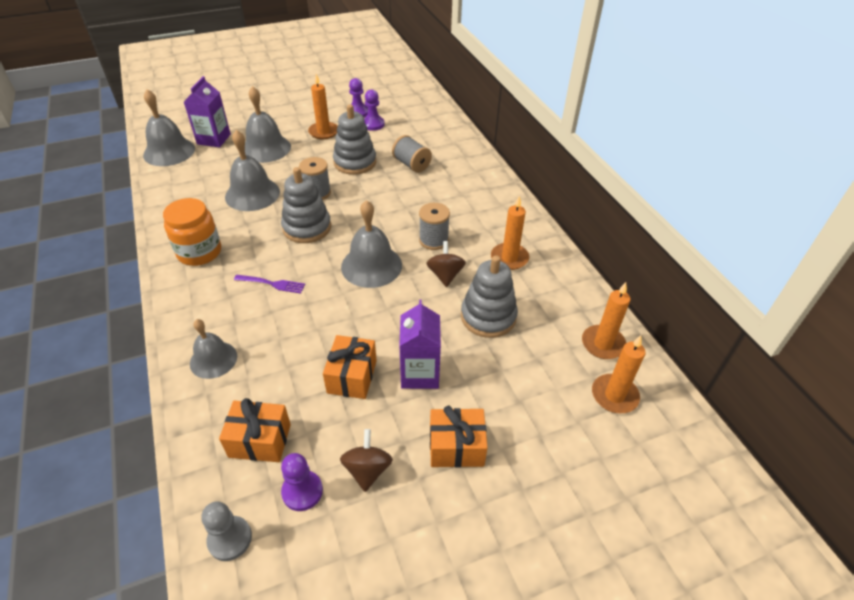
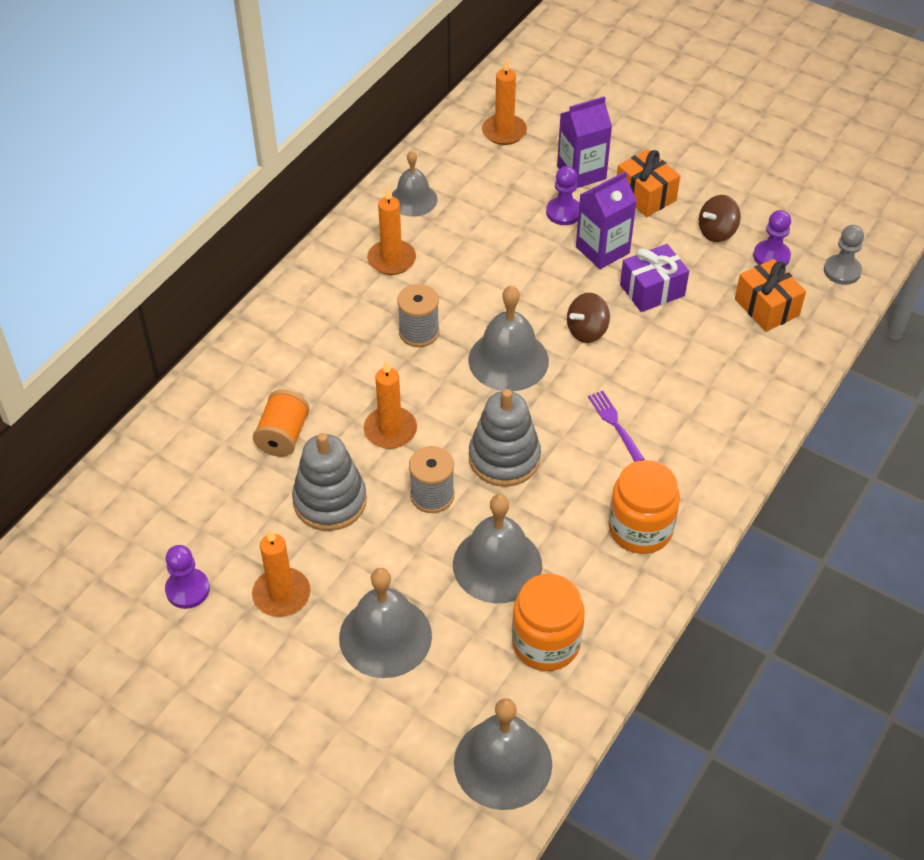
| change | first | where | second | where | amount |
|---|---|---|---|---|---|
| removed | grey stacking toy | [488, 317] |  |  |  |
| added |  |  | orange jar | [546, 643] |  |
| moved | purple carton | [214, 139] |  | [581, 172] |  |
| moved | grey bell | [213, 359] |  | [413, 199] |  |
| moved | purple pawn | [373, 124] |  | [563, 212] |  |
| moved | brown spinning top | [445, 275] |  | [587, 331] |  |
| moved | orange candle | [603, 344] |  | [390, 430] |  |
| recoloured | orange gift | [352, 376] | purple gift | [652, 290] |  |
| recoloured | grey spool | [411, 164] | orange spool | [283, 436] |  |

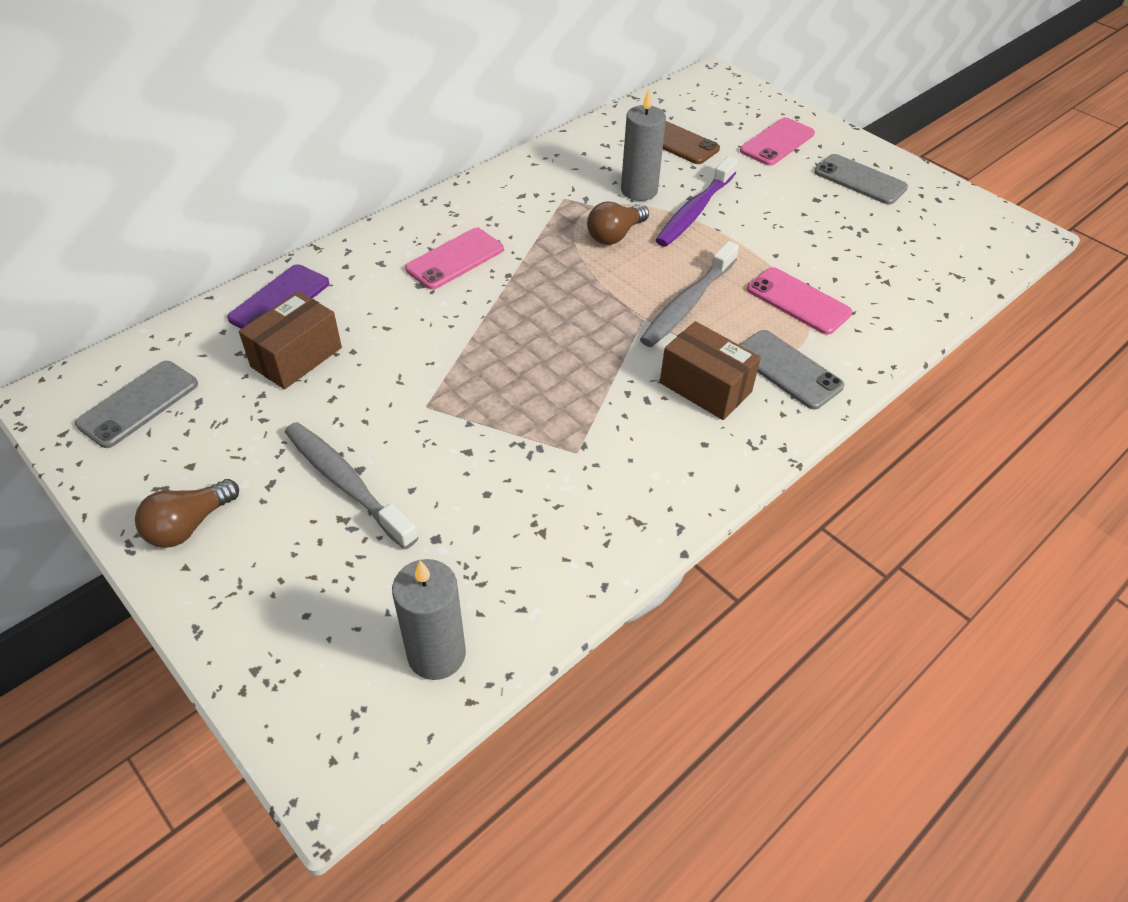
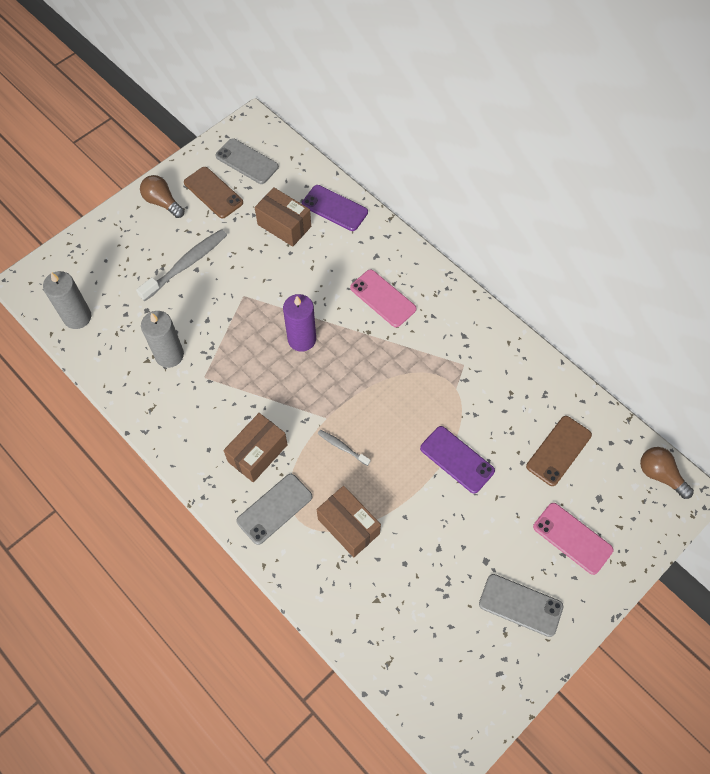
| change | first | where | second | where | amount |
|---|---|---|---|---|---|
| added |  |  | brown phone | [213, 192] |  |
| added |  |  | purple candle | [302, 339] |  |
| moved | brown light bulb | [615, 235] |  | [660, 475] |  |
| moved | grey candle | [639, 190] |  | [169, 355] |  |
| replaced | purple toothbrush | [694, 211] | purple phone | [457, 459] |  |
| replaced | pink phone | [798, 301] | brown box | [348, 526] |  |
| turned | grey phone | [860, 180] |  | [520, 605] | 75 degrees clockwise |
| resized | grey toothbrush | [687, 304] |  | [342, 447] | x0.51 |

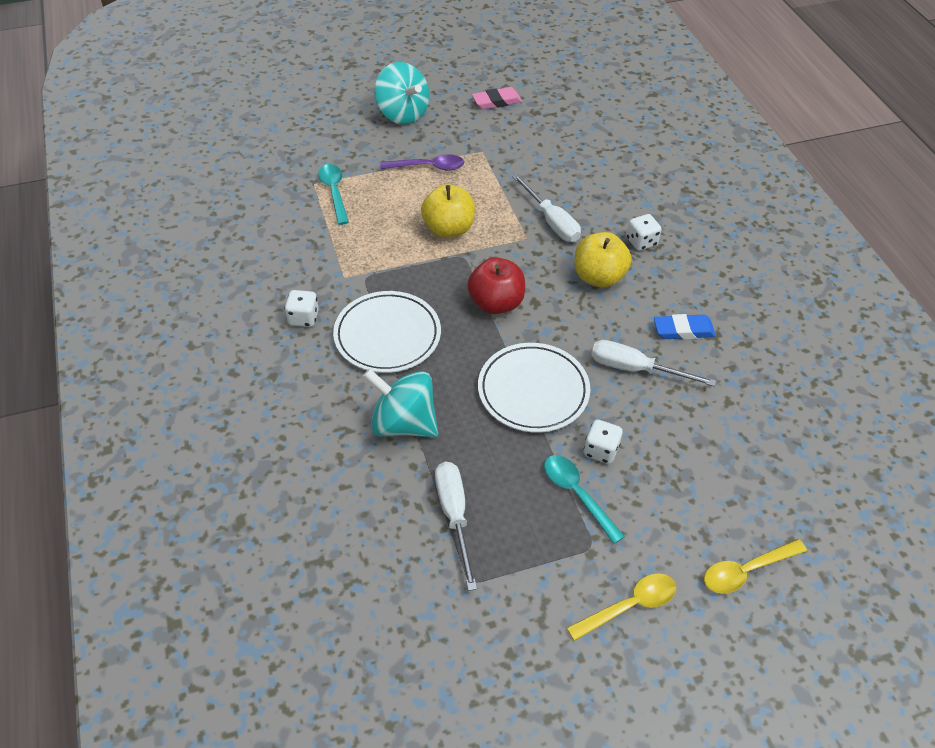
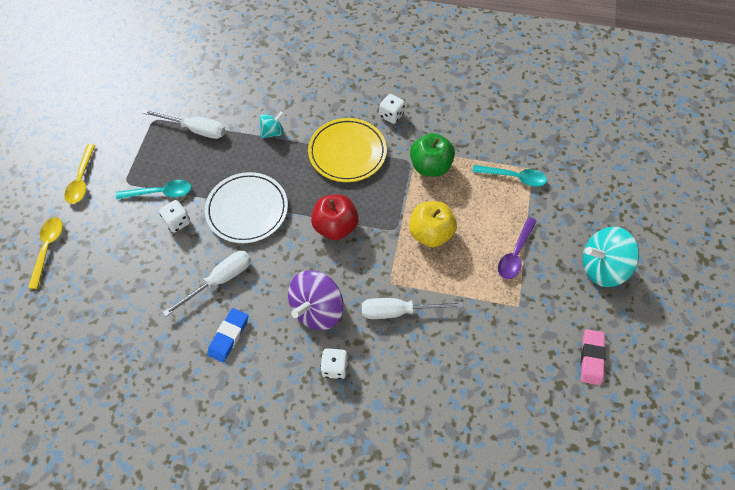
| change | first | where | second | where | amount |
|---|---|---|---|---|---|
| added |  |  | green apple | [430, 166] |  |
| replaced | yellow apple | [598, 277] | purple spinning top | [317, 310] |  |
| recoloured | white plate | [387, 335] | yellow plate | [347, 152] |  |
| resized | turquoise spinning top | [403, 423] |  | [273, 132] | x0.54 |

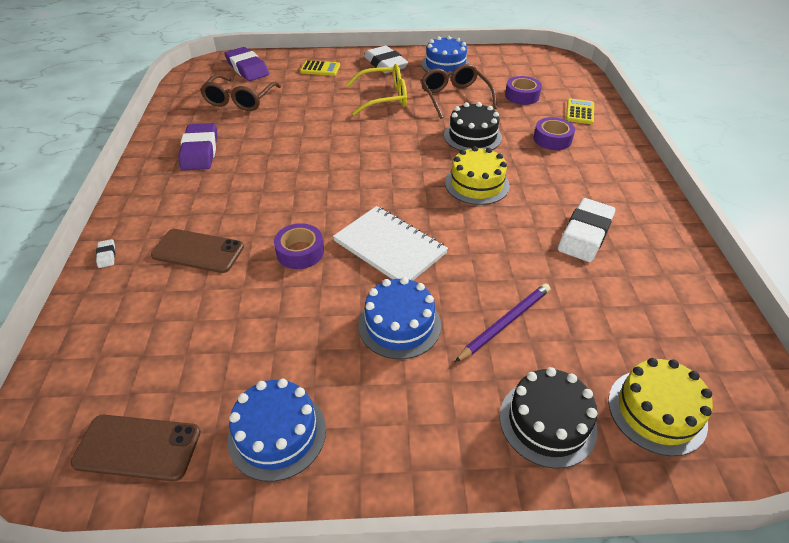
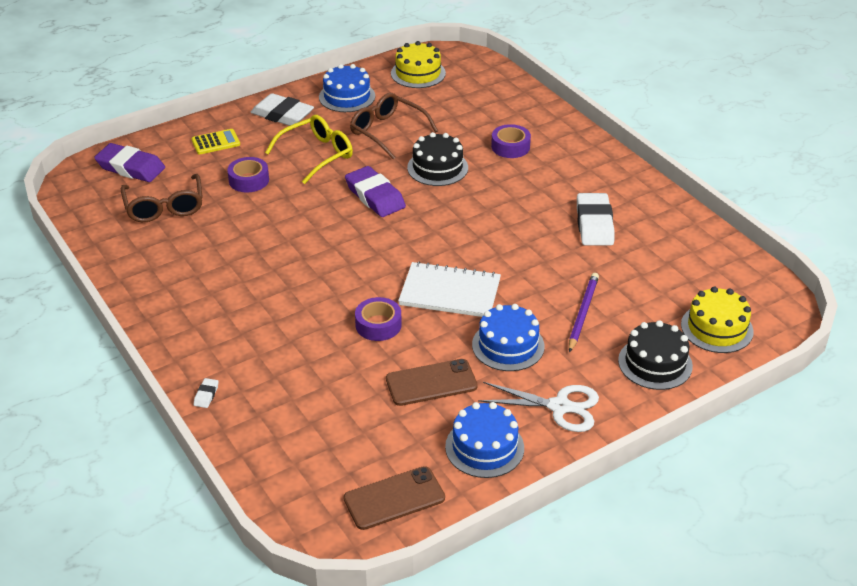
| change | first | where | second | where | amount |
|---|---|---|---|---|---|
| removed | yellow calculator | [579, 112] |  |  |  |
| added |  |  | white scissors | [560, 407] |  |
| moved | brown phone | [198, 251] |  | [431, 383] |  |
| moved | purple eraser | [200, 151] |  | [375, 196] |  |
| moved | yellow cake | [477, 184] |  | [418, 73] |  |
| moved | purple tape | [522, 96] |  | [249, 180] |  |
| turned | white eraser | [107, 255] |  | [206, 395] | 60 degrees clockwise |

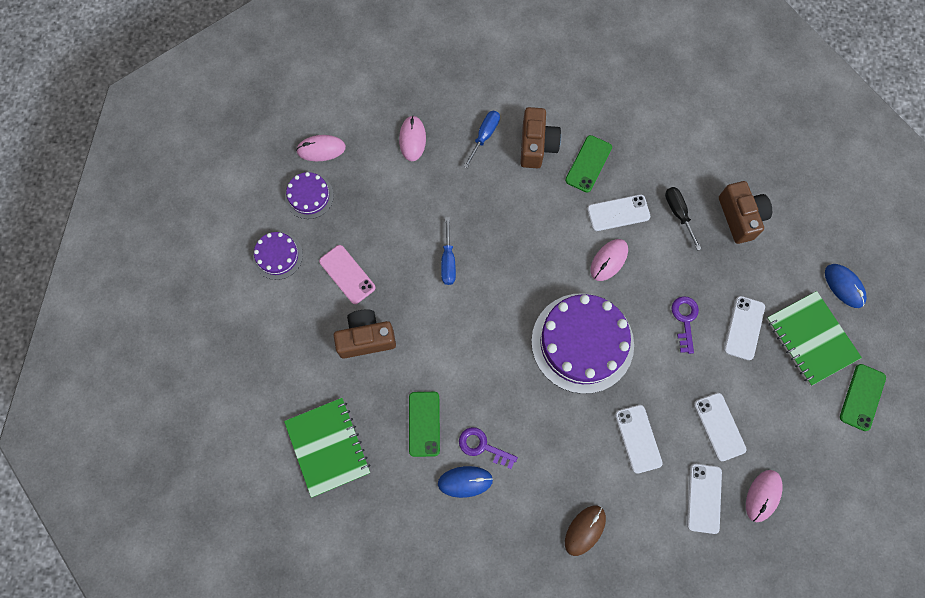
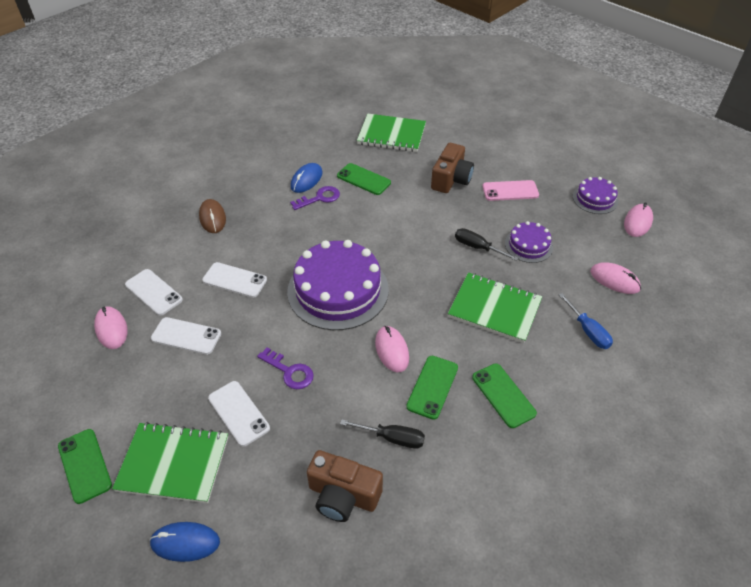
| change | first | where | second | where | amount |
|---|---|---|---|---|---|
| removed | brown camera | [536, 145] |  |  |  |
| added |  |  | green notebook | [494, 309] |  |
| moved | purple cake | [277, 256] |  | [528, 245] |  |
| recoloured | blue screwdriver | [448, 261] | black screwdriver | [477, 247] |  |
| recoloured | white phone | [618, 213] | green phone | [432, 387] |  |

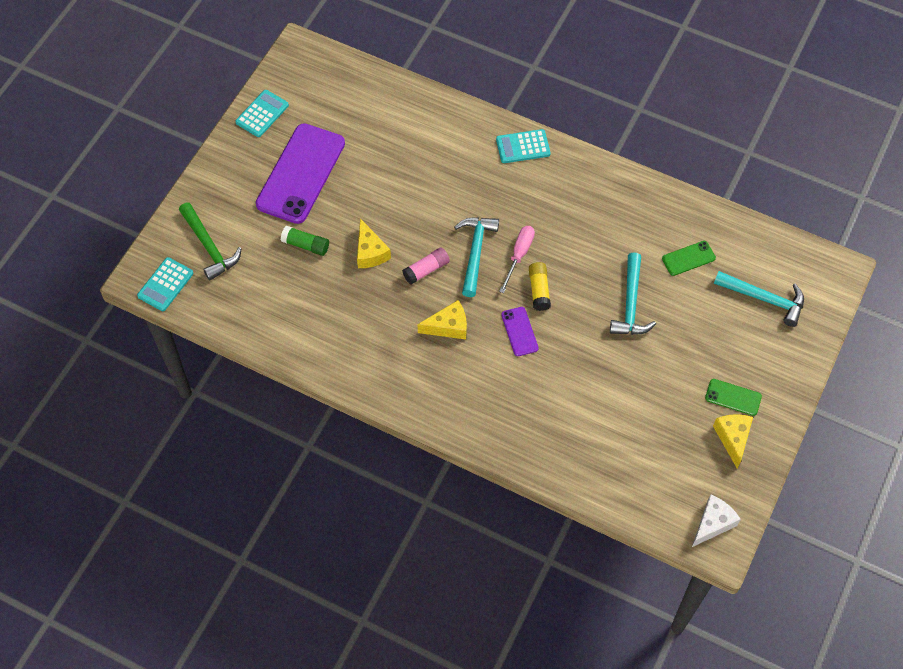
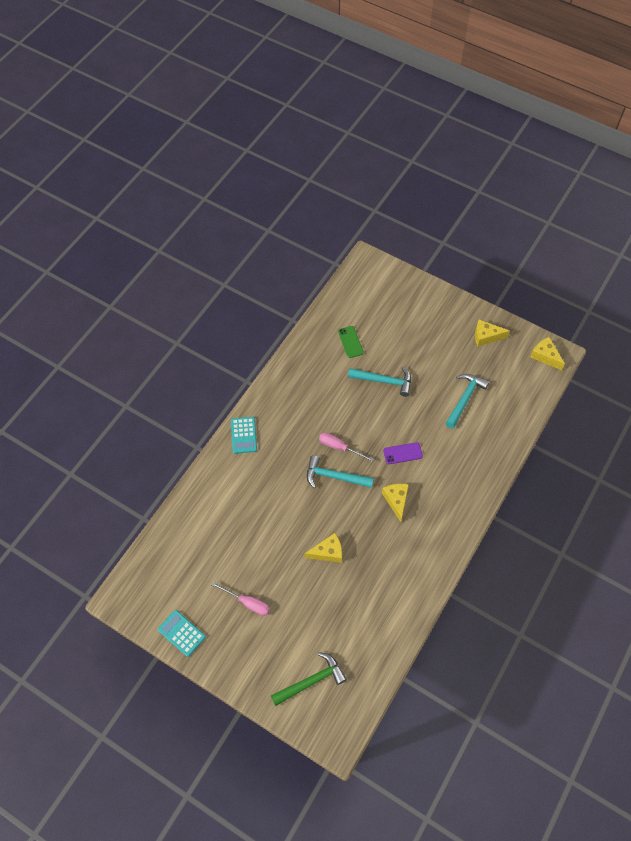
| change | first | where | second | where | amount |
|---|---|---|---|---|---|
| removed | turquoise calculator | [165, 284] |  |  |  |
| removed | green glue stick | [306, 245] |  |  |  |
| removed | pink glue stick | [426, 270] |  |  |  |
| removed | yellow glue stick | [539, 290] |  |  |  |
| removed | green phone | [733, 397] |  |  |  |
| moved | turquoise hammer | [764, 299] |  | [465, 399] |  |
| replaced | purple phone | [301, 173] | pink screwdriver | [247, 603] |  |
| recoloured | white cheese | [712, 523] | yellow cheese | [545, 356] |  |

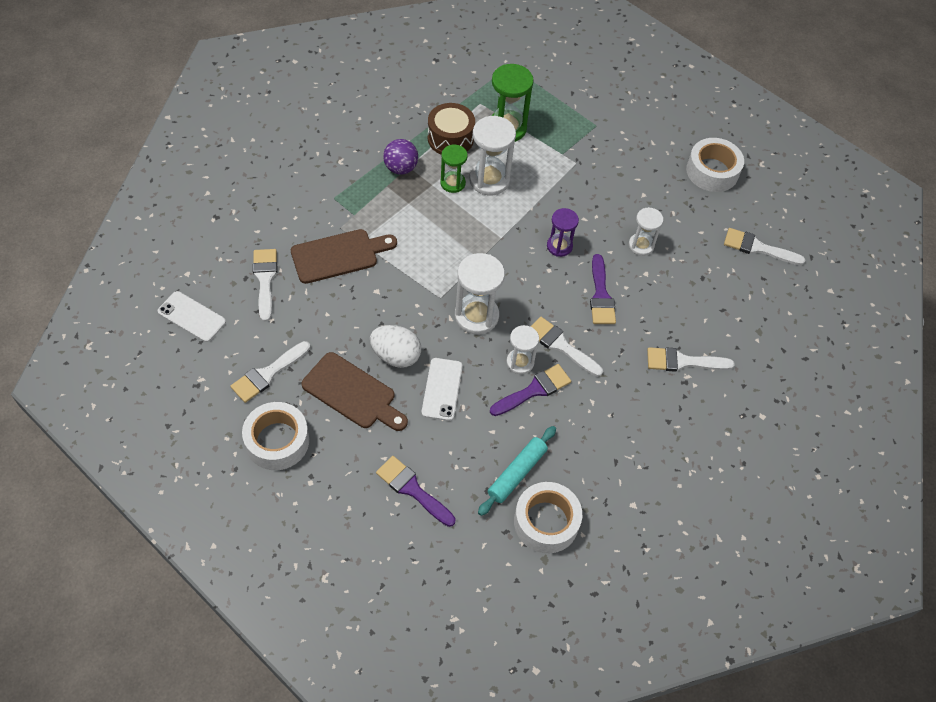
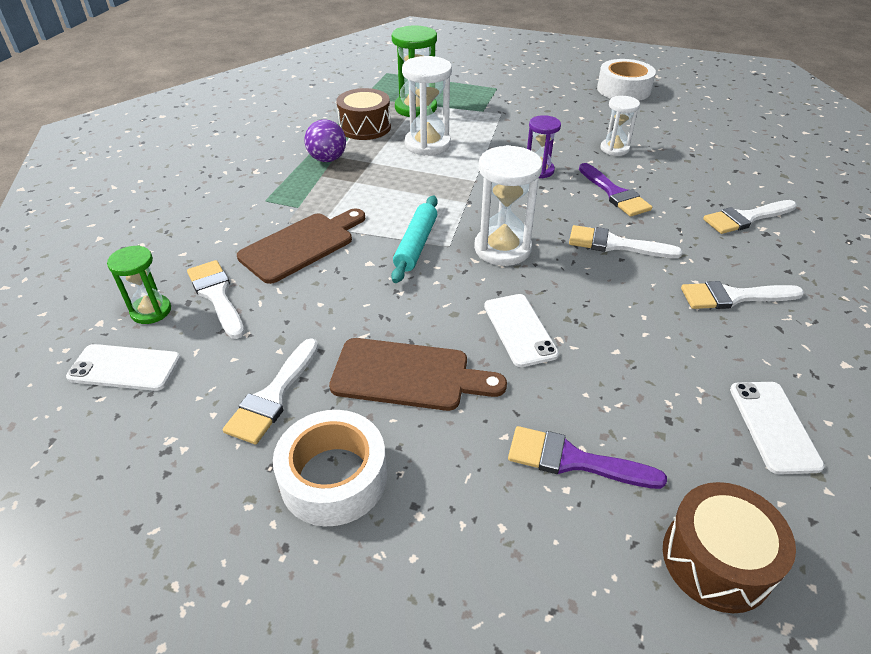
| change | first | where | second | where | amount |
|---|---|---|---|---|---|
| removed | white egg | [396, 356] |  |  |  |
| removed | purple brush | [534, 390] |  |  |  |
| removed | white hourglass | [520, 362] |  |  |  |
| added |  |  | brown drum | [716, 560] |  |
| moved | green hourglass | [452, 183] |  | [151, 311] |  |
| moved | turquoise rolling pin | [517, 473] |  | [416, 245] |  |
| moved | white brush | [758, 248] |  | [734, 297] |  |
| replaced | white tape | [546, 522] | white phone | [773, 426] |  |

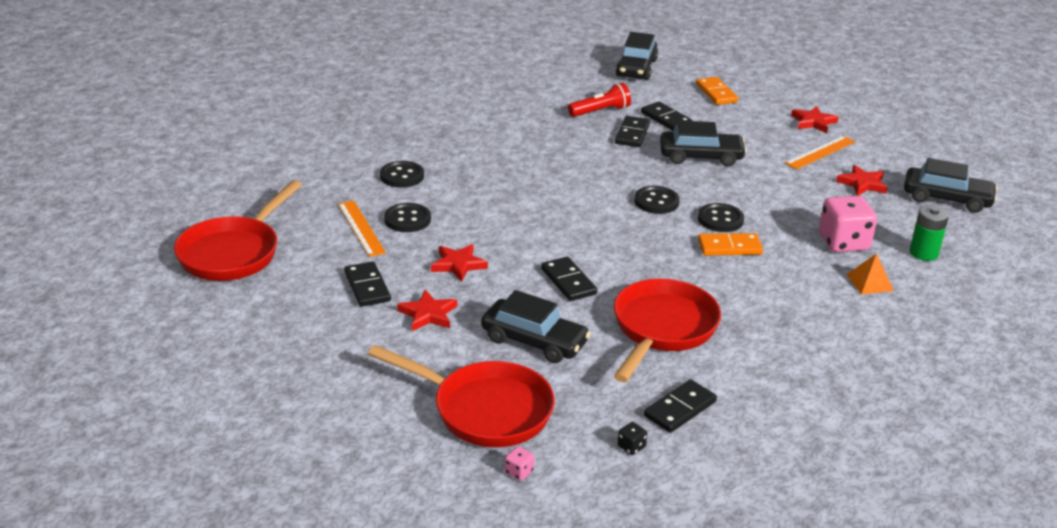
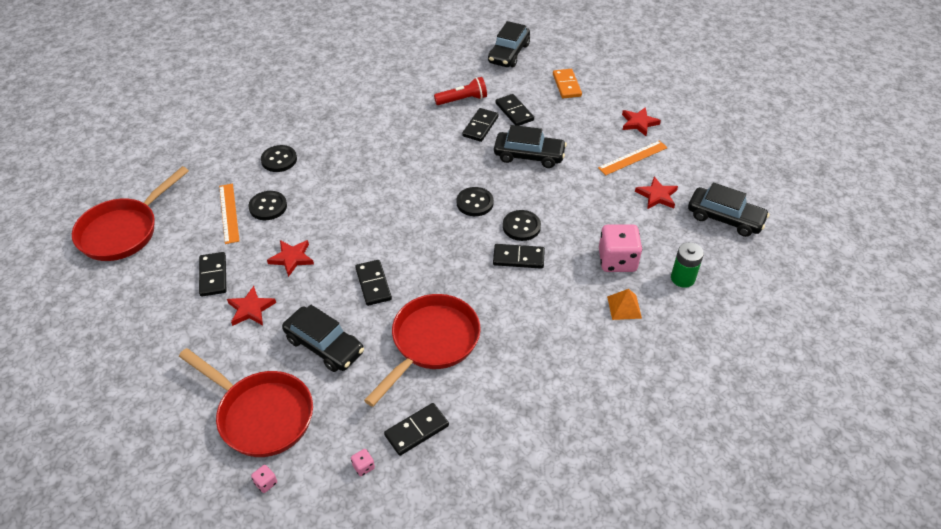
| change | first | where | second | where | amount |
|---|---|---|---|---|---|
| recoloured | black dice | [631, 447] | pink dice | [363, 467] |  |
| recoloured | orange domino | [729, 247] | black domino | [518, 258] |  |

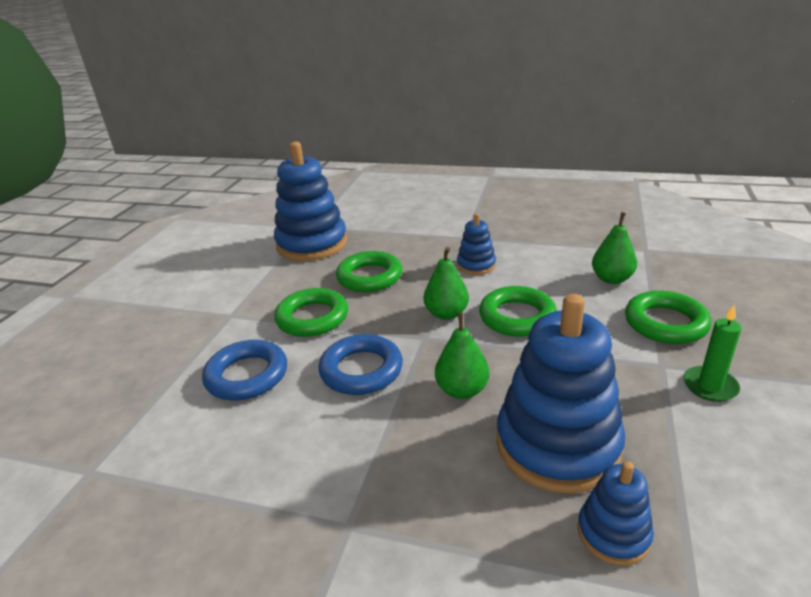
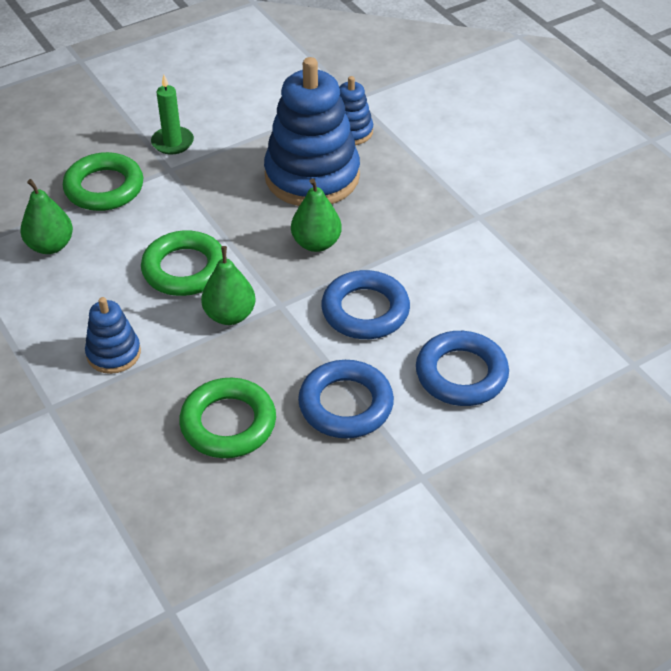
| change | first | where | second | where | amount |
|---|---|---|---|---|---|
| removed | blue stacking toy | [312, 244] |  |  |  |
| recoloured | green ring | [312, 318] | blue ring | [345, 404] |  |

